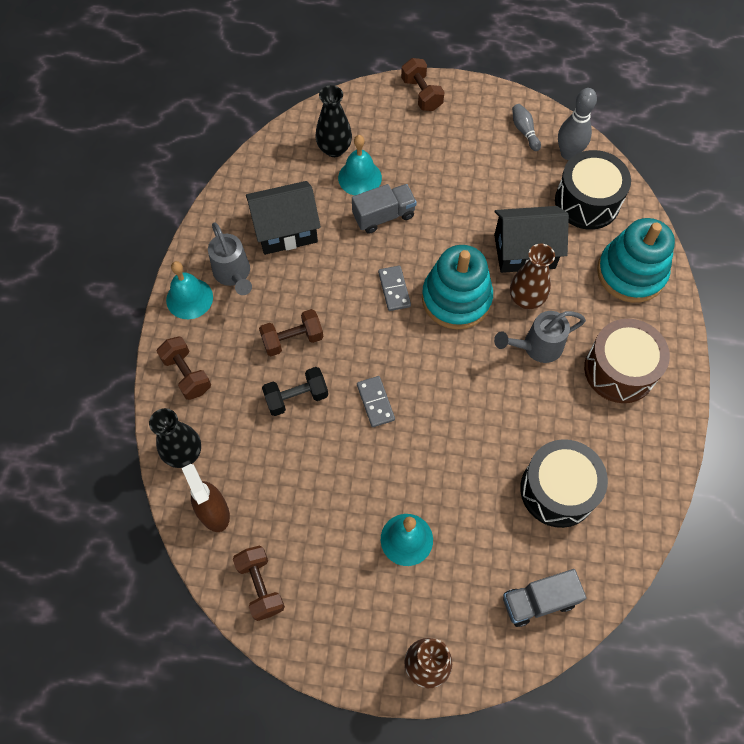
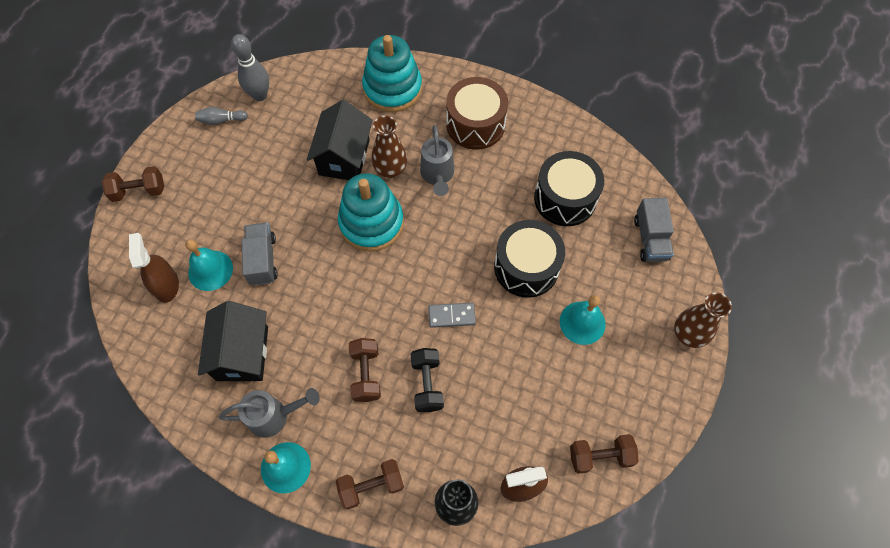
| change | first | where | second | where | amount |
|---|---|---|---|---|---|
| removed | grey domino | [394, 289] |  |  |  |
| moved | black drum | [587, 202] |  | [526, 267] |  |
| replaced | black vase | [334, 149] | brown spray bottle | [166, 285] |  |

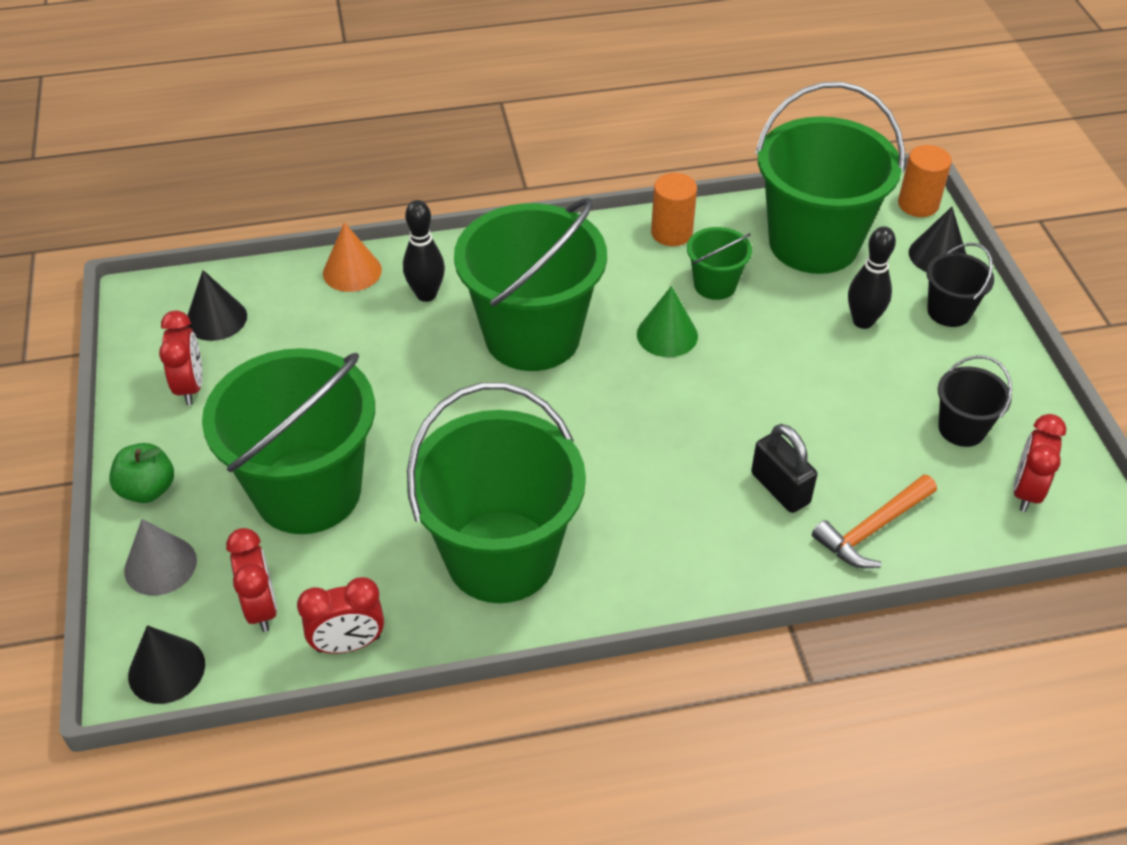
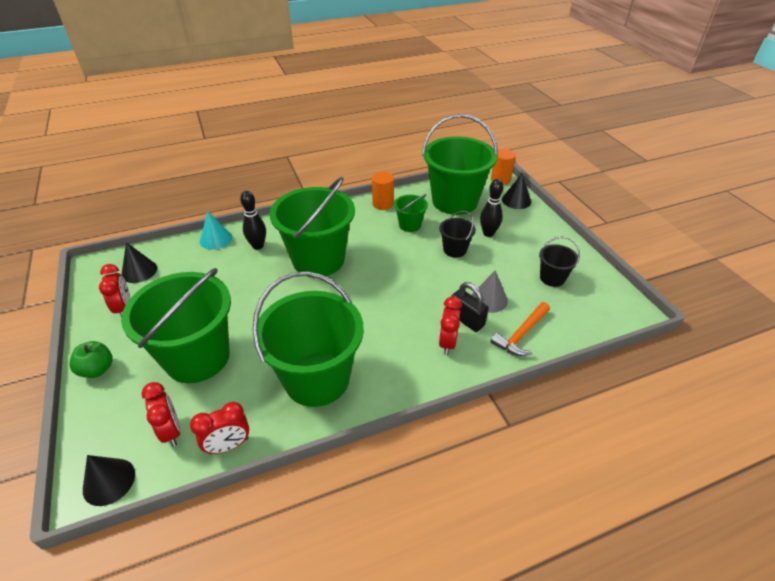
| change | first | where | second | where | amount |
|---|---|---|---|---|---|
| removed | green cone | [667, 335] |  |  |  |
| moved | grey cone | [160, 565] |  | [489, 299] |  |
| moved | black bucket | [949, 311] |  | [455, 250] |  |
| moved | red clock | [1026, 491] |  | [447, 343] |  |
| recoloured | orange cone | [352, 271] | turquoise cone | [216, 239] |  |

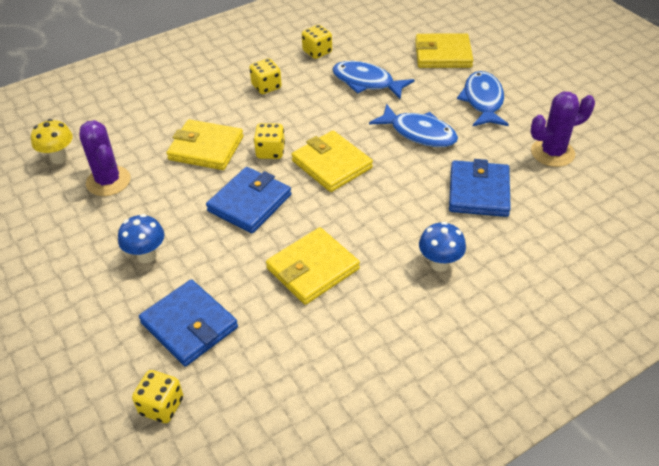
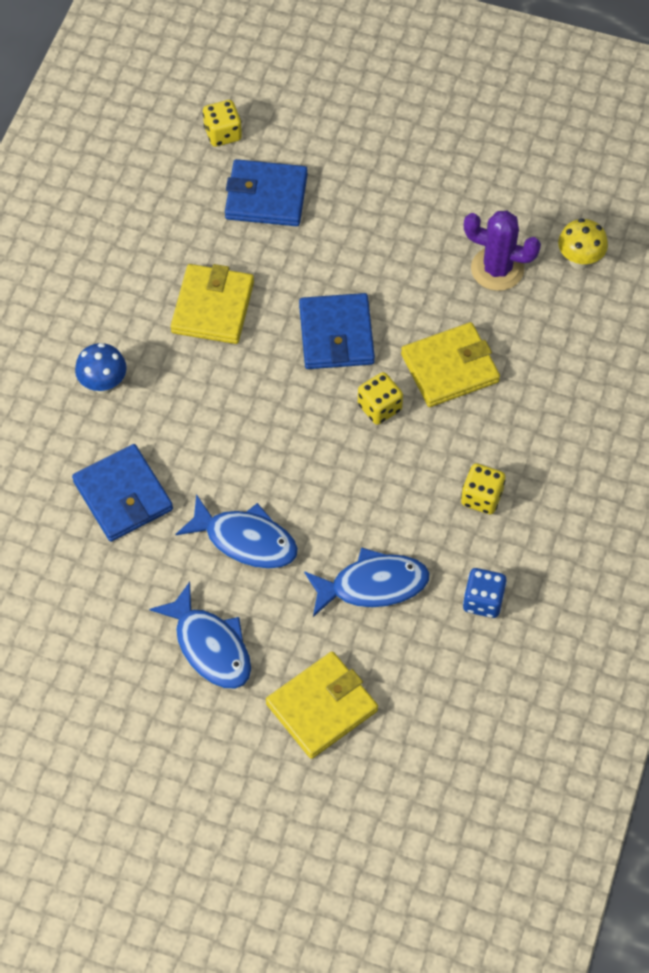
| change | first | where | second | where | amount |
|---|---|---|---|---|---|
| removed | blue mushroom | [146, 256] |  |  |  |
| removed | yellow wallet | [331, 164] |  |  |  |
| removed | purple cactus | [552, 153] |  |  |  |
| recoloured | yellow dice | [317, 52] | blue dice | [483, 601] |  |
| turned | blue fish | [419, 133] |  | [245, 540] | 150 degrees counterclockwise |

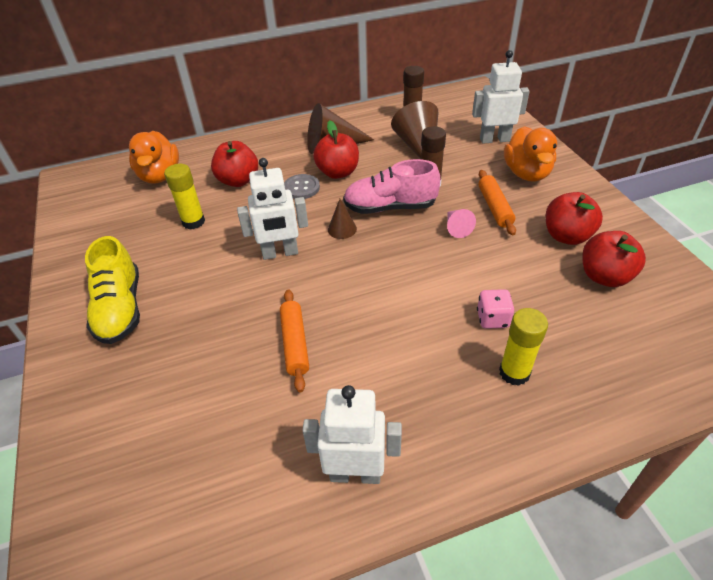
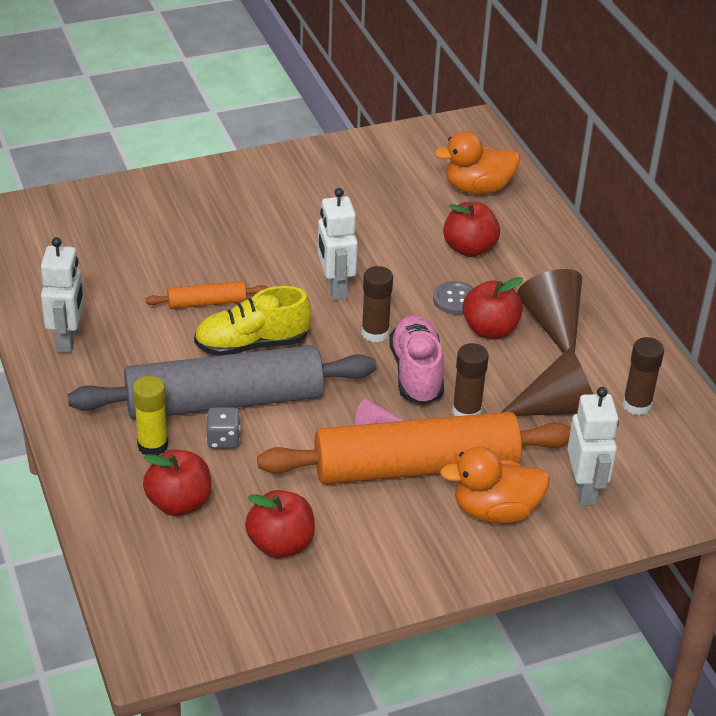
| change | first | where | second | where | amount |
|---|---|---|---|---|---|
| removed | yellow glue stick | [193, 222] |  |  |  |
| added |  |  | grey rolling pin | [224, 401] |  |
| moved | yellow shoe | [120, 309] |  | [252, 344] |  |
| moved | red apple | [566, 236] |  | [179, 503] |  |
| replaced | brown cone | [342, 229] | brown glue stick | [375, 333] |  |
| recoloured | pink dice | [492, 319] | grey dice | [223, 440] |  |
| resized | orange rolling pin | [495, 207] |  | [416, 467] | x2.34 |

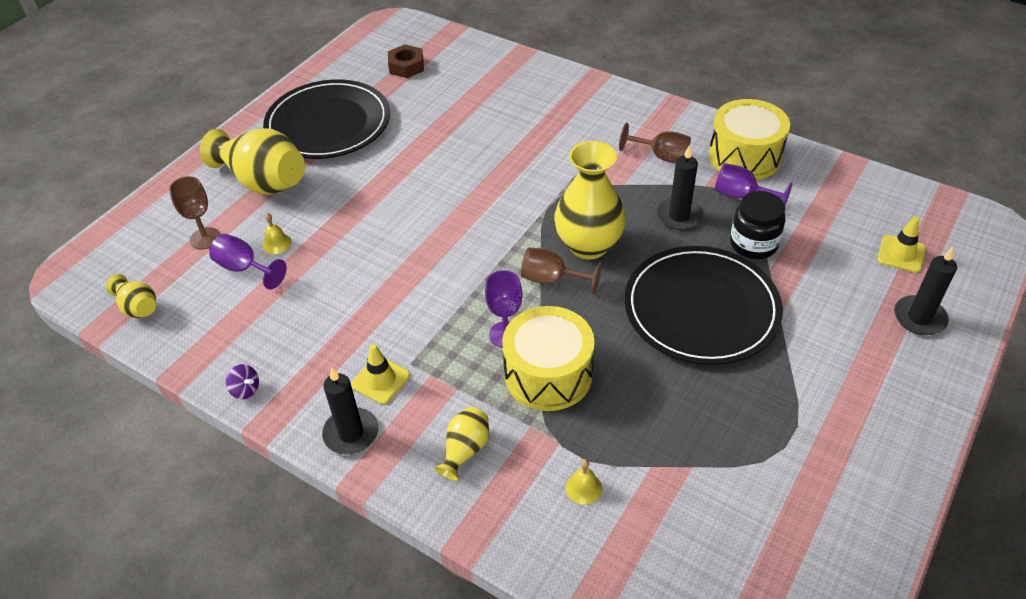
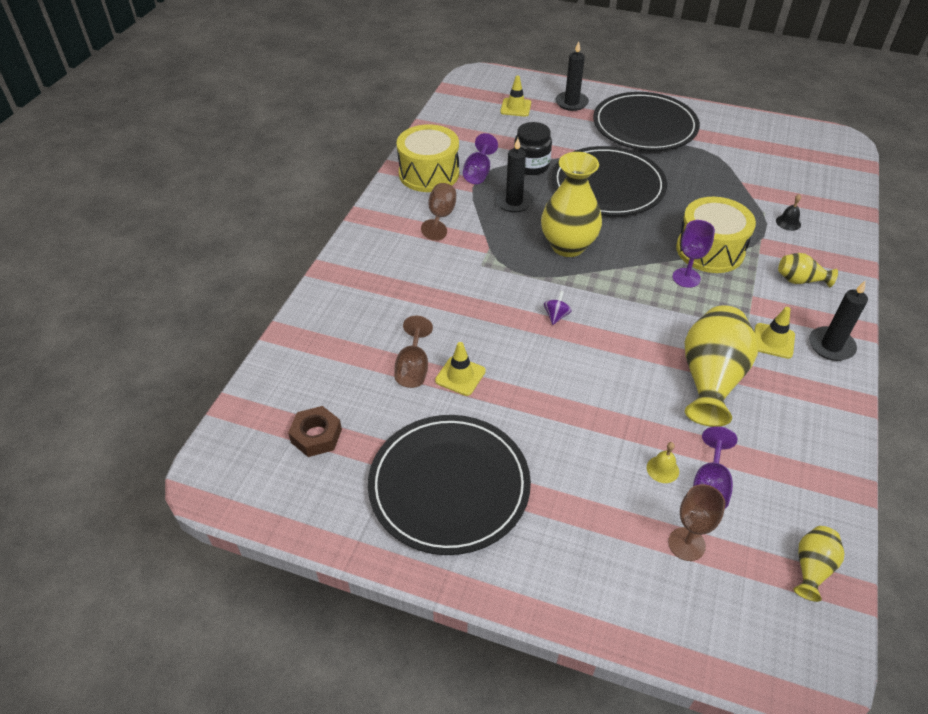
| change | first | where | second | where | amount |
|---|---|---|---|---|---|
| added |  |  | yellow traffic cone | [460, 376] |  |
| added |  |  | black plate | [644, 126] |  |
| moved | yellow vase | [263, 181] |  | [710, 380] |  |
| moved | purple spinning top | [245, 390] |  | [556, 316] |  |
| moved | brown goblet | [551, 279] |  | [413, 368] |  |
| recoloured | yellow bell | [583, 488] | black bell | [788, 222] |  |

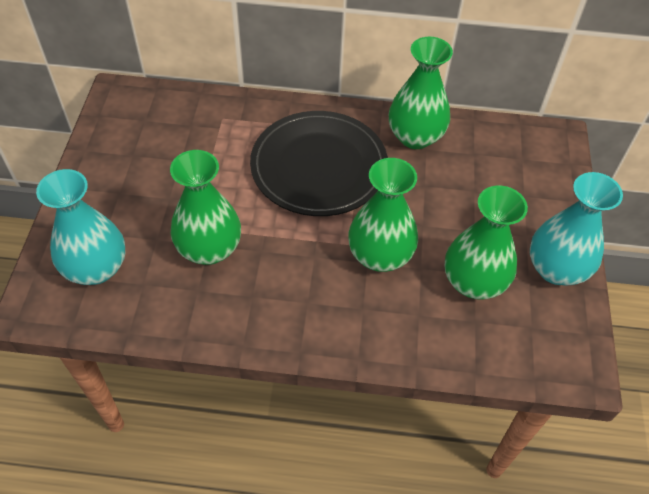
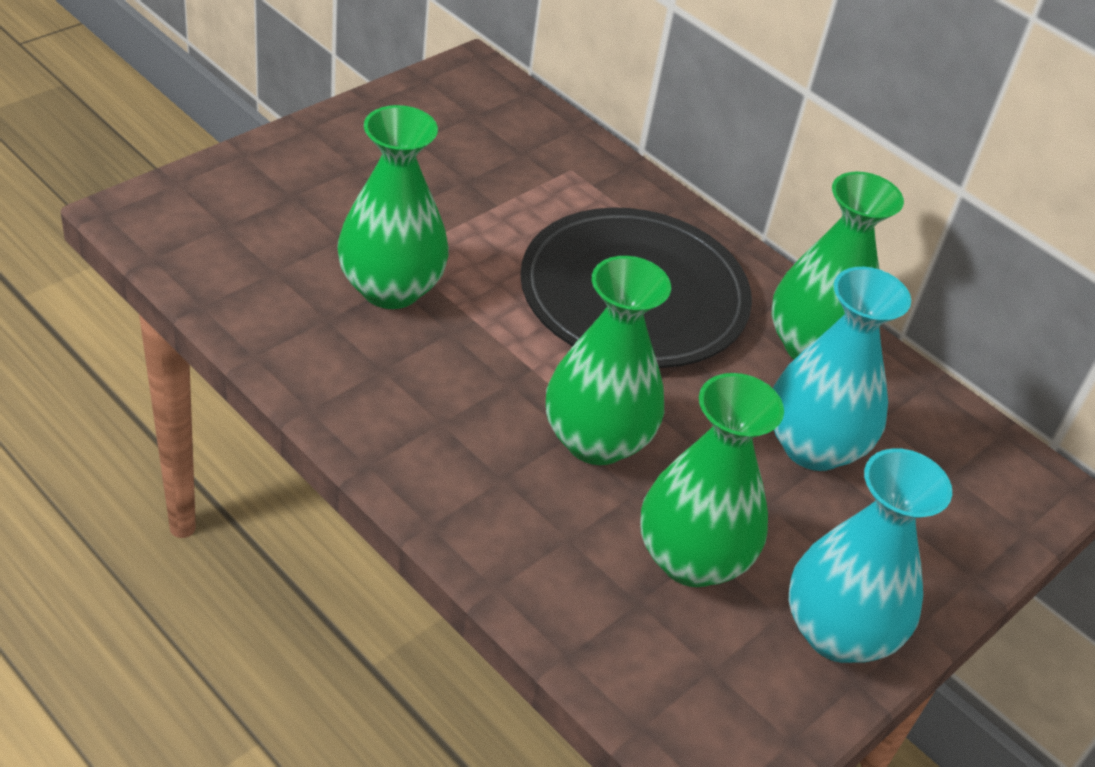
| change | first | where | second | where | amount |
|---|---|---|---|---|---|
| moved | turquoise vase | [96, 268] |  | [813, 446] |  |

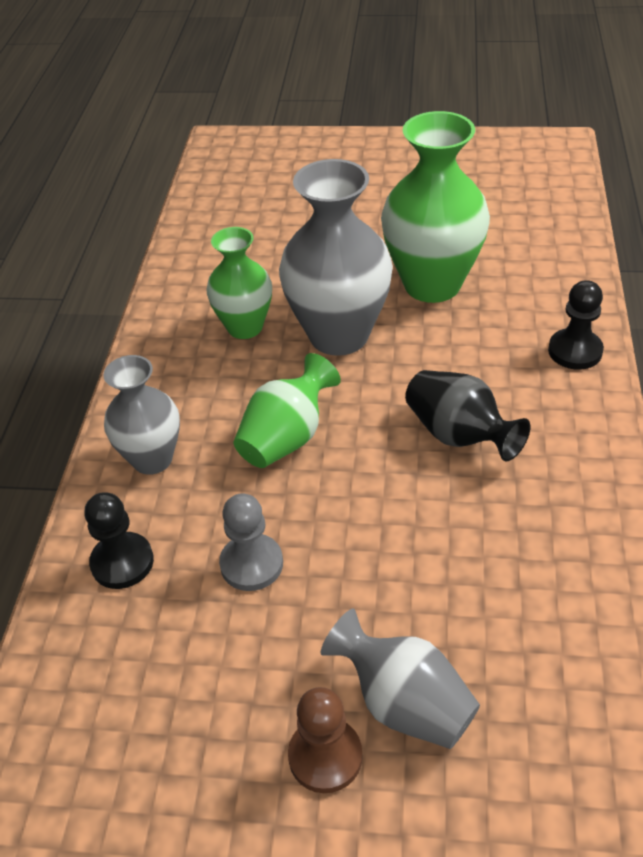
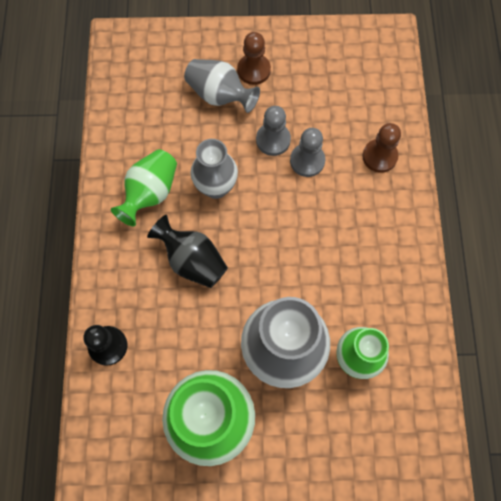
| change | first | where | second | where | amount |
|---|---|---|---|---|---|
| added |  |  | grey pawn | [273, 140] |  |
| moved | grey vase | [152, 459] |  | [216, 187] |  |
| moved | green vase | [287, 438] |  | [150, 193] |  |
| recoloured | black pawn | [122, 562] | brown pawn | [379, 156] |  |

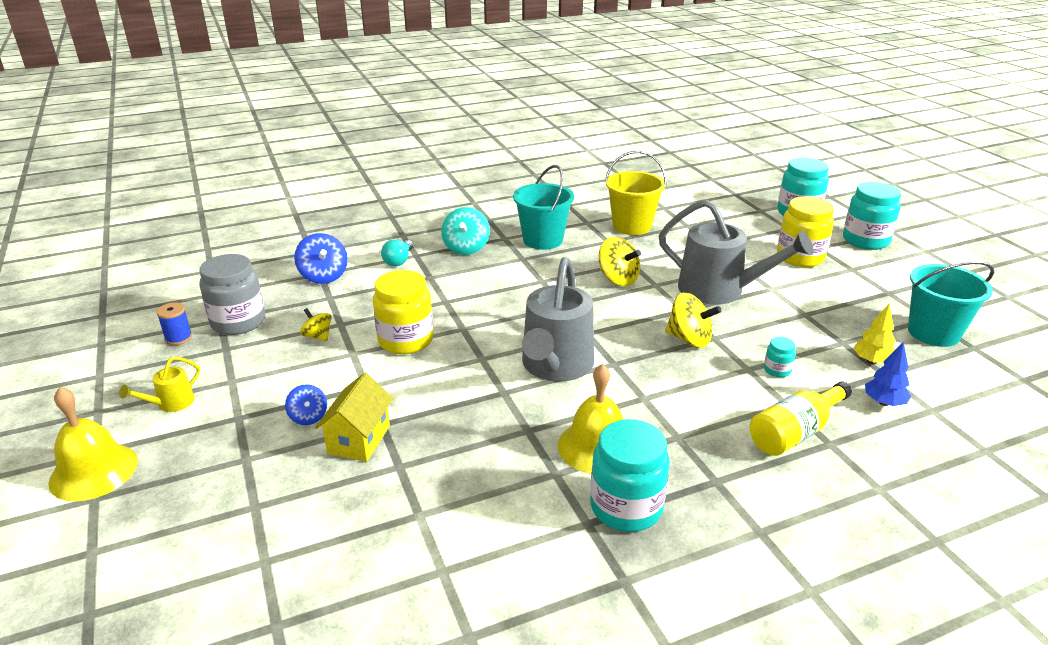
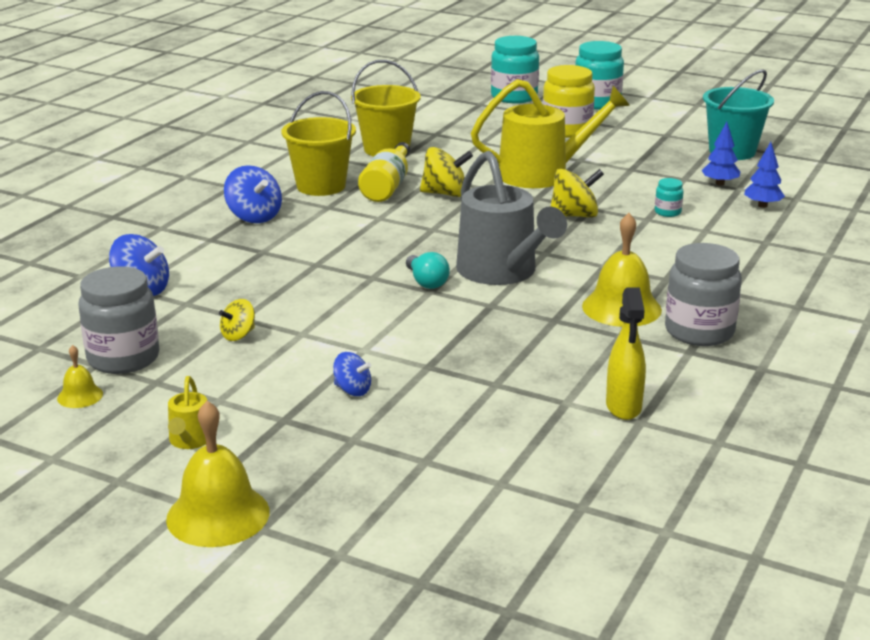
| change | first | where | second | where | amount |
|---|---|---|---|---|---|
| removed | yellow house | [359, 439] |  |  |  |
| removed | yellow jar | [405, 340] |  |  |  |
| added |  |  | yellow spray bottle | [623, 407] |  |
| moved | turquoise light bulb | [399, 261] |  | [426, 282] |  |
| moved | yellow bottle | [795, 432] |  | [387, 187] |  |
| replaced | blue spool | [178, 338] | yellow bell | [80, 396] |  |
| recoloured | turquoise spinning top | [466, 248] | blue spinning top | [254, 216] |  |
| recoloured | turquoise bucket | [543, 240] | yellow bucket | [321, 186] |  |
| recoloured | turquoise jar | [626, 507] | grey jar | [699, 332] |  |
| recoloured | grey watering can | [720, 290] | yellow watering can | [543, 174] |  |
| recoloured | yellow tree | [871, 361] | blue tree | [720, 183] |  |
| turned | yellow spinning top | [318, 336] |  | [238, 335] | 45 degrees counterclockwise |

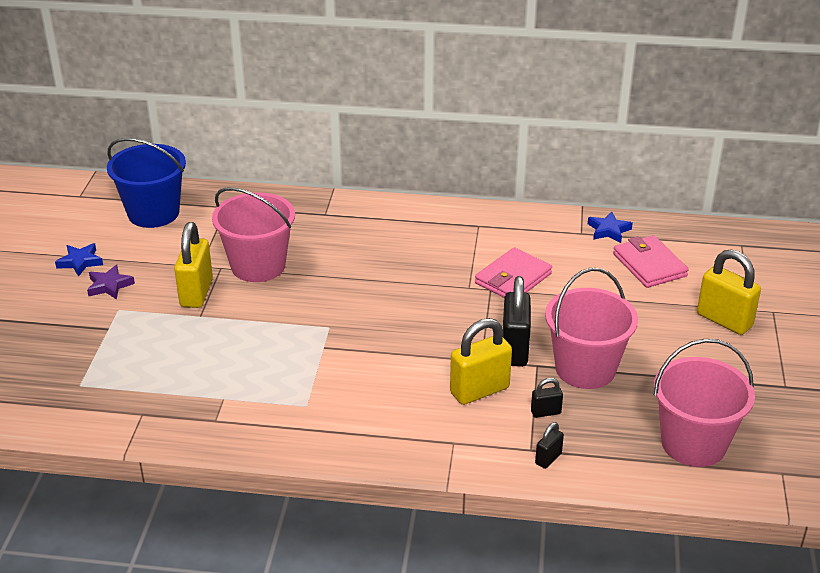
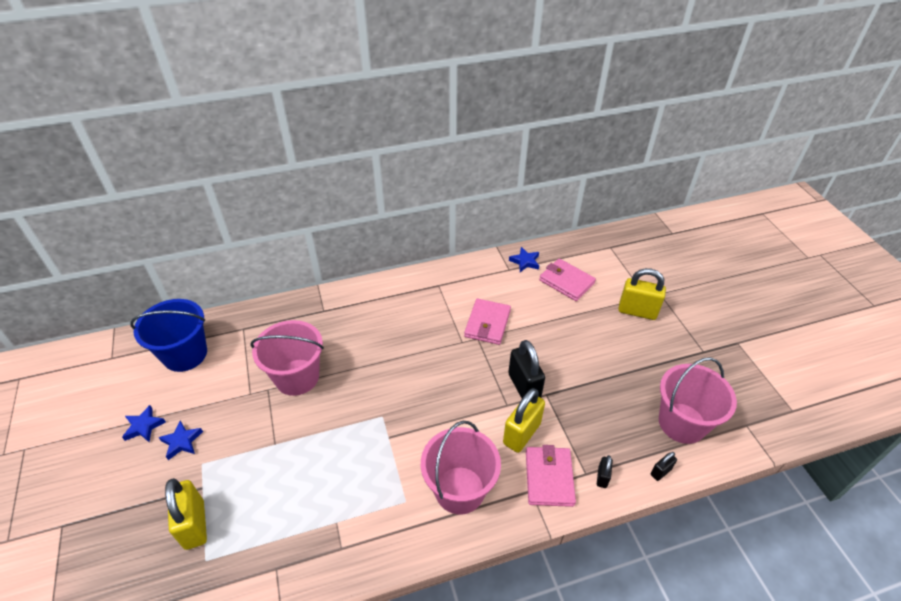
| change | first | where | second | where | amount |
|---|---|---|---|---|---|
| added |  |  | pink wallet | [549, 478] |  |
| moved | yellow padlock | [196, 293] |  | [194, 524] |  |
| moved | black padlock | [545, 412] |  | [660, 472] |  |
| moved | pink bucket | [585, 369] |  | [459, 490] |  |
| recoloured | purple star | [109, 285] | blue star | [182, 442] |  |

